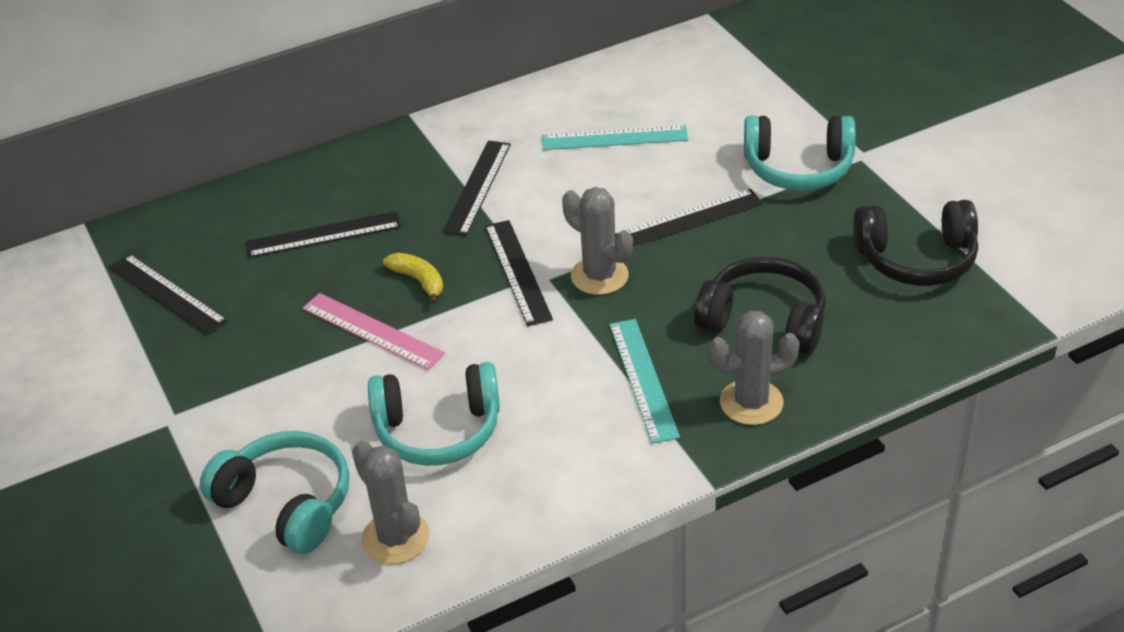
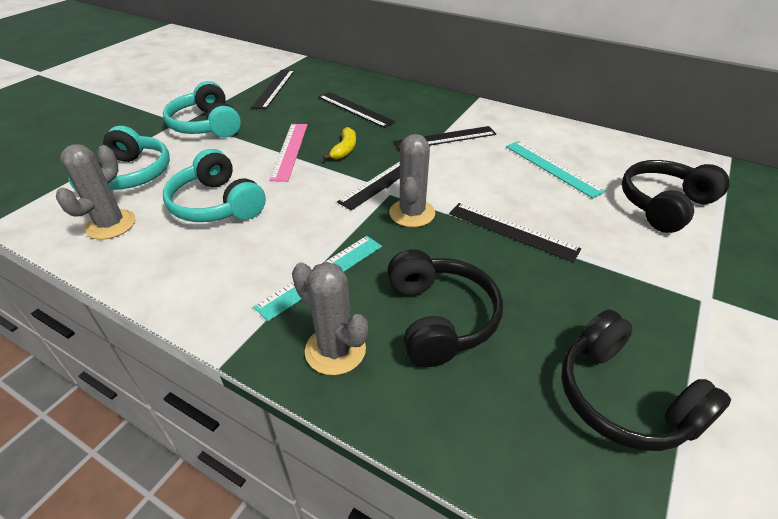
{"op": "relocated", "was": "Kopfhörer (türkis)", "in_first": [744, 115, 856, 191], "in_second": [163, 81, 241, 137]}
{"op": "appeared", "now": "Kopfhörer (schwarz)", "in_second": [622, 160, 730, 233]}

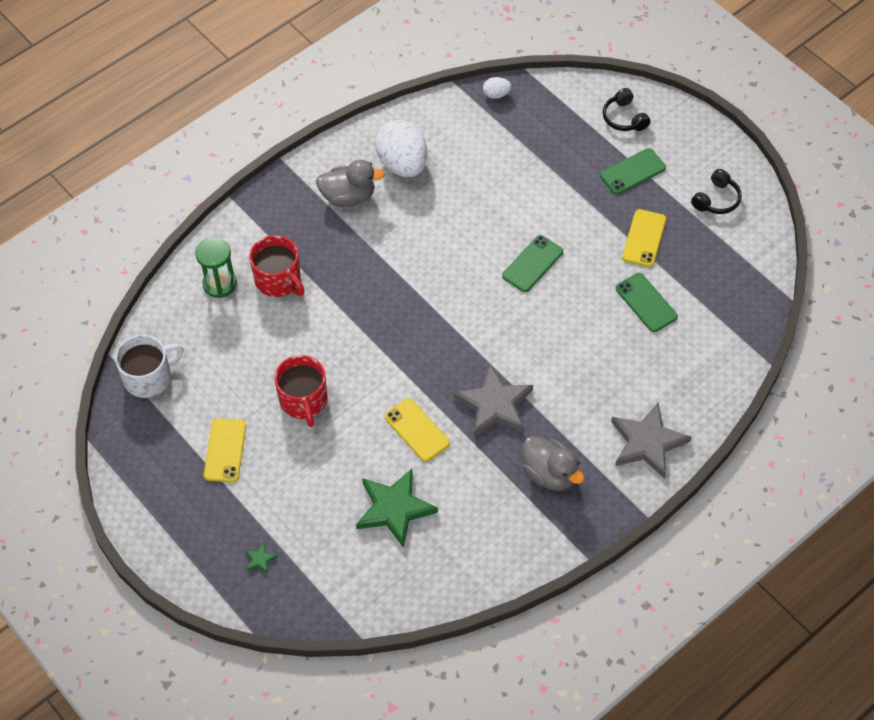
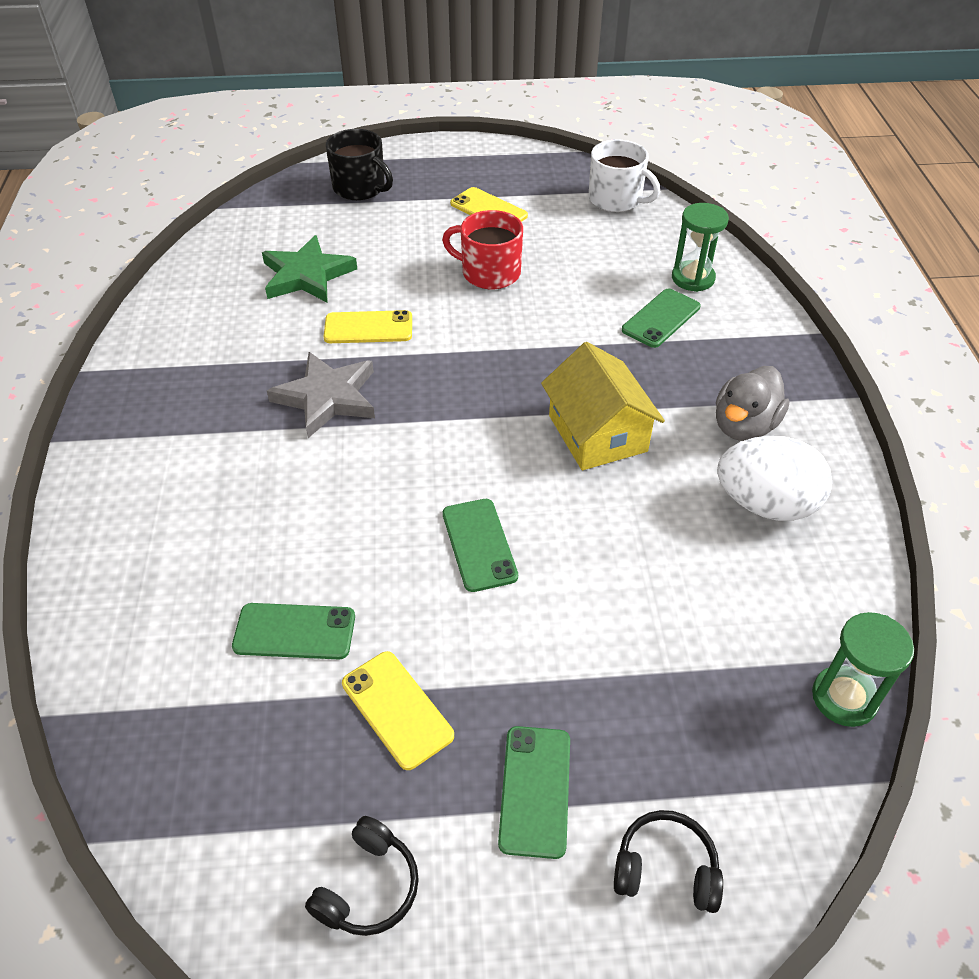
{"op": "spun", "was": "Kopfhörer (schwarz)", "in_first": [691, 169, 742, 214], "in_second": [305, 816, 419, 936], "clockwise": -135}
{"op": "exchanged", "was": "Stern (grün)", "now": "Tasse (schwarz)", "in_first": [245, 542, 278, 574], "in_second": [326, 129, 393, 200]}
{"op": "appeared", "now": "Haus (gelb)", "in_second": [541, 342, 665, 470]}
{"op": "spun", "was": "Tasse (weiß)", "in_first": [115, 335, 184, 398], "in_second": [589, 139, 660, 212], "clockwise": -60}
{"op": "exchanged", "was": "Tasse (rot)", "now": "Handy (grün)", "in_first": [249, 235, 305, 297], "in_second": [622, 289, 701, 348]}
{"op": "exchanged", "was": "Ei (weiß)", "now": "Sanduhr (grün)", "in_first": [483, 77, 511, 99], "in_second": [812, 612, 914, 727]}
{"op": "missing", "was": "Ente (grau)", "in_first": [522, 436, 584, 491]}
{"op": "missing", "was": "Stern (grau)", "in_first": [611, 403, 691, 479]}

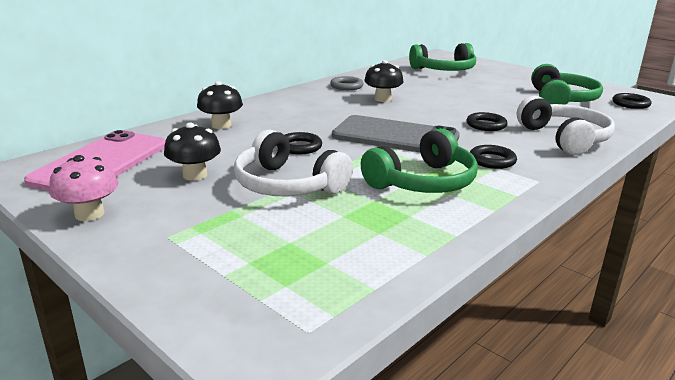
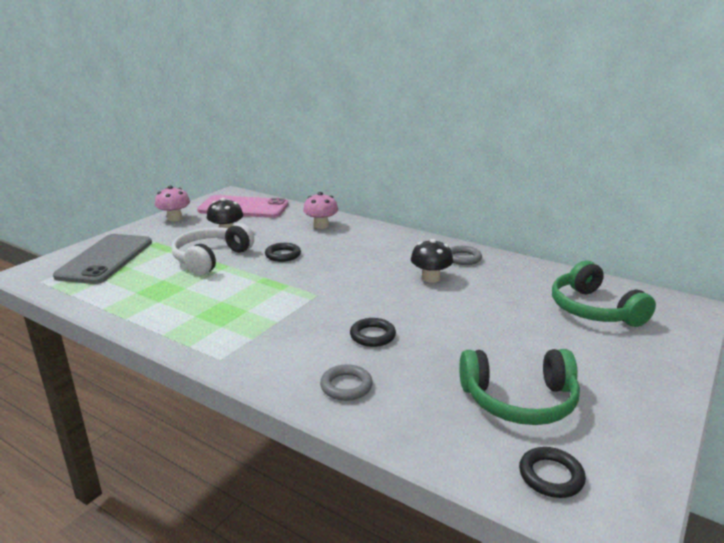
{"op": "relocated", "was": "Handy (grau)", "in_first": [332, 115, 460, 152], "in_second": [53, 234, 152, 284]}
{"op": "colour", "was": "Pilz (schwarz)", "now": "Pilz (rosa)", "in_first": [197, 81, 243, 129], "in_second": [303, 192, 338, 229]}
{"op": "exchanged", "was": "Kopfhörer (weiß)", "now": "Ring (grau)", "in_first": [517, 96, 615, 155], "in_second": [320, 364, 373, 401]}
{"op": "missing", "was": "Kopfhörer (grün)", "in_first": [361, 128, 478, 193]}
{"op": "missing", "was": "Ring (schwarz)", "in_first": [470, 145, 517, 169]}

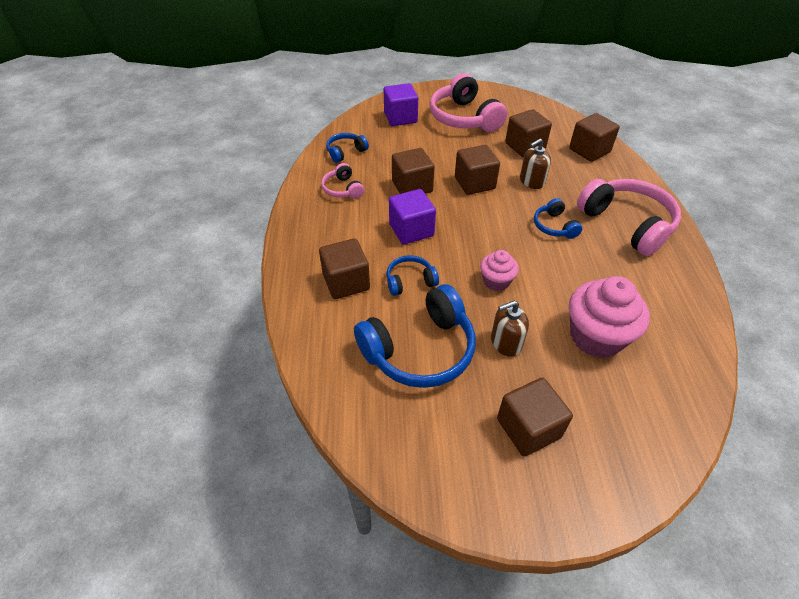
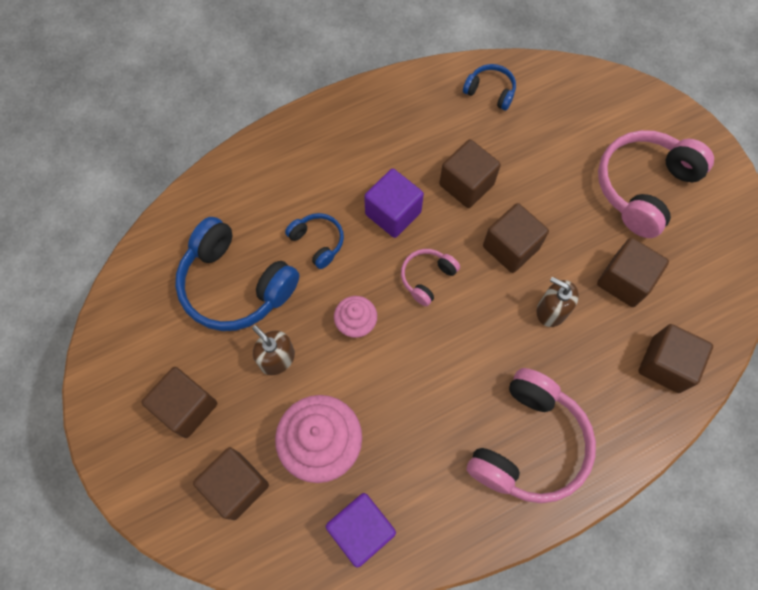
{"op": "relocated", "was": "Kubus (braun)", "in_first": [319, 238, 370, 299], "in_second": [193, 447, 269, 520]}
{"op": "relocated", "was": "Kubus (lila)", "in_first": [384, 83, 418, 126], "in_second": [326, 493, 396, 568]}
{"op": "relocated", "was": "Kopfhörer (rosa)", "in_first": [321, 163, 364, 199], "in_second": [401, 249, 460, 306]}
{"op": "missing", "was": "Kopfhörer (blau)", "in_first": [534, 198, 582, 239]}

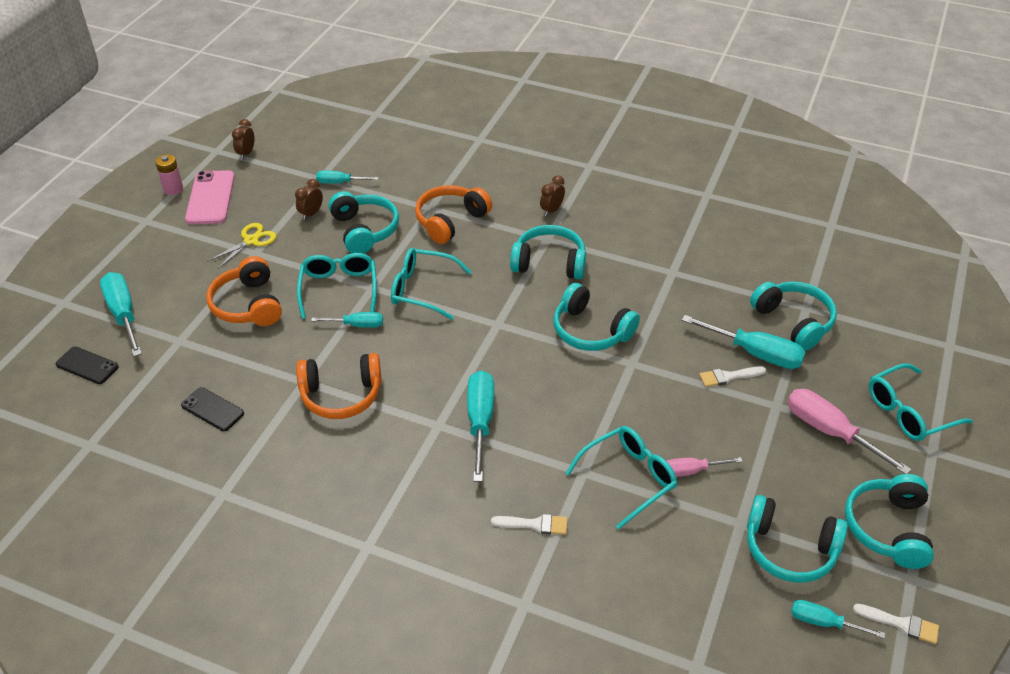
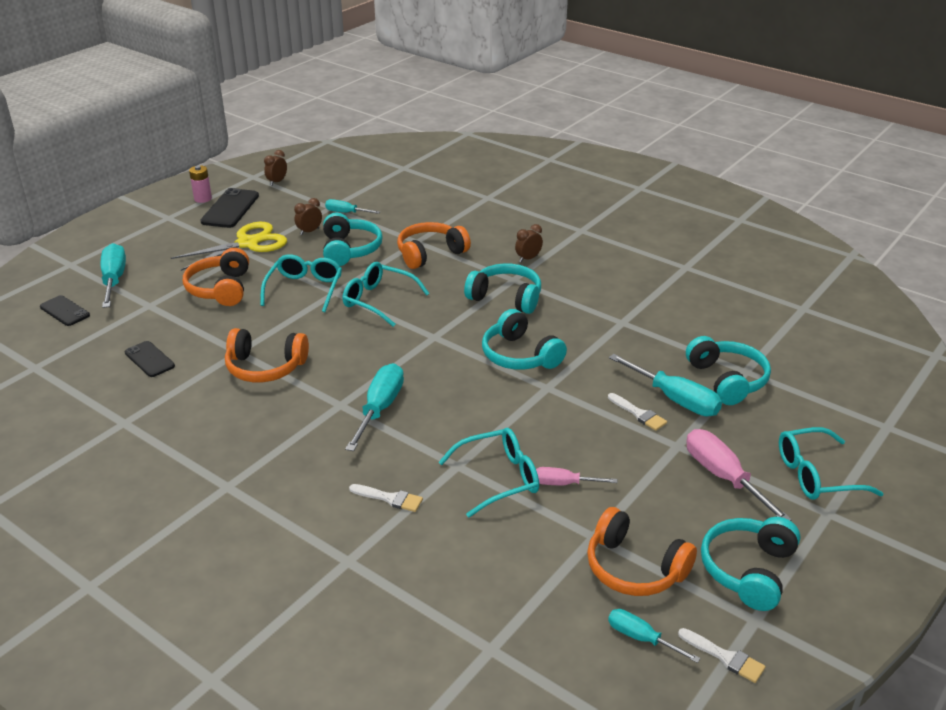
{"op": "size", "was": "Schere (gelb)", "in_first": [208, 223, 277, 269], "in_second": [171, 222, 287, 271], "ratio": 1.69}
{"op": "colour", "was": "Handy (rosa)", "now": "Handy (schwarz)", "in_first": [185, 170, 235, 224], "in_second": [200, 188, 259, 228]}
{"op": "colour", "was": "Kopfhörer (türkis)", "now": "Kopfhörer (orange)", "in_first": [747, 495, 848, 583], "in_second": [587, 507, 697, 596]}
{"op": "spun", "was": "Pinsel (weiß)", "in_first": [699, 366, 766, 387], "in_second": [608, 393, 667, 431], "clockwise": -135}
{"op": "missing", "was": "Schraubenzieher (türkis)", "in_first": [311, 312, 383, 328]}

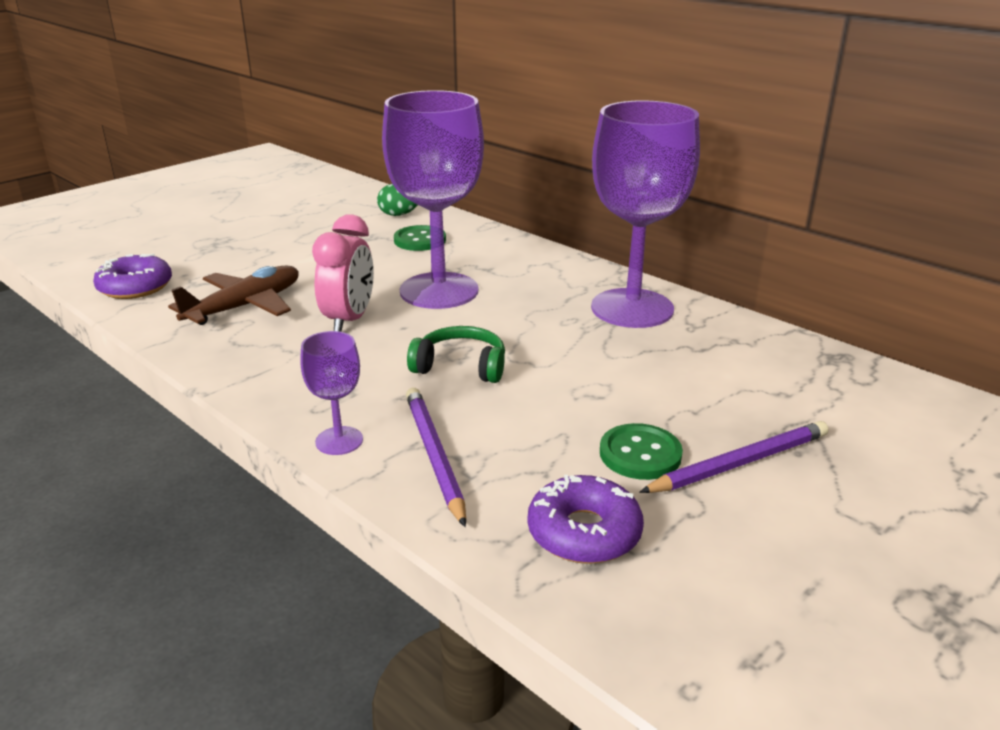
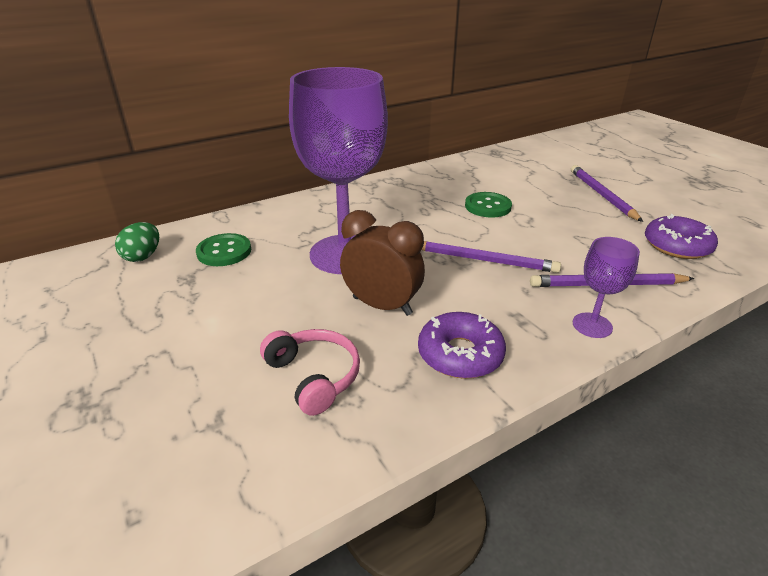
{"op": "exchanged", "was": "Flugzeug (braun)", "now": "Kopfhörer (rosa)", "in_first": [168, 266, 299, 325], "in_second": [260, 329, 360, 416]}
{"op": "colour", "was": "Wecker (rosa)", "now": "Wecker (braun)", "in_first": [312, 214, 374, 332], "in_second": [340, 210, 425, 316]}
{"op": "relocated", "was": "Donut (lila)", "in_first": [93, 253, 172, 299], "in_second": [418, 312, 506, 379]}
{"op": "exchanged", "was": "Kopfhörer (grün)", "now": "Bleistift (lila)", "in_first": [407, 326, 505, 383], "in_second": [421, 241, 561, 273]}
{"op": "relocated", "was": "Knopf (grün)", "in_first": [600, 423, 683, 480], "in_second": [465, 192, 512, 218]}
{"op": "missing", "was": "Kelch (lila)", "in_first": [591, 101, 700, 328]}

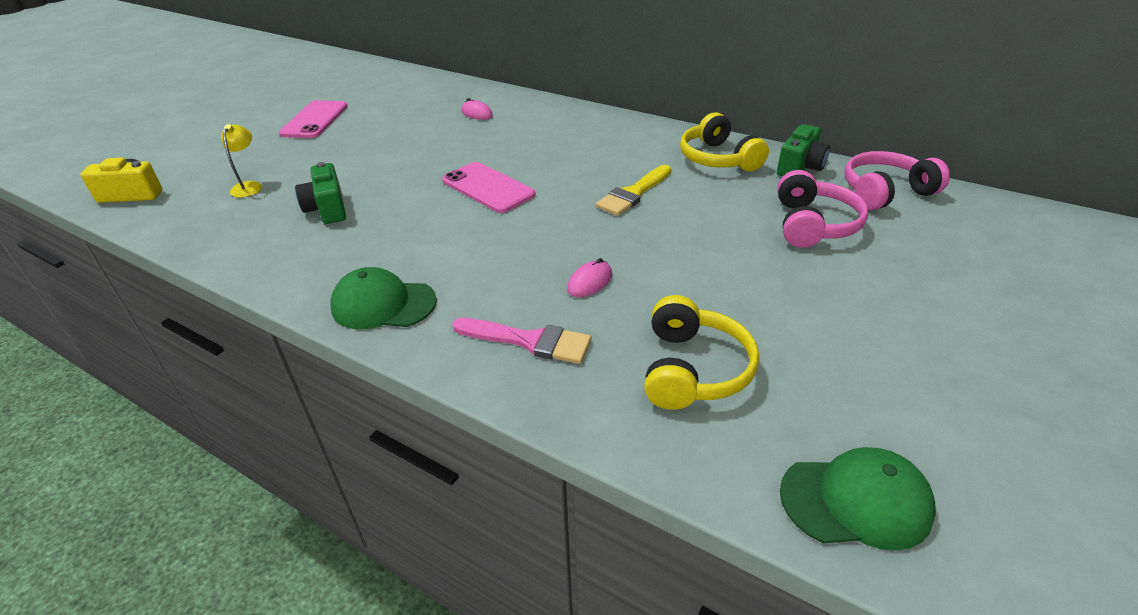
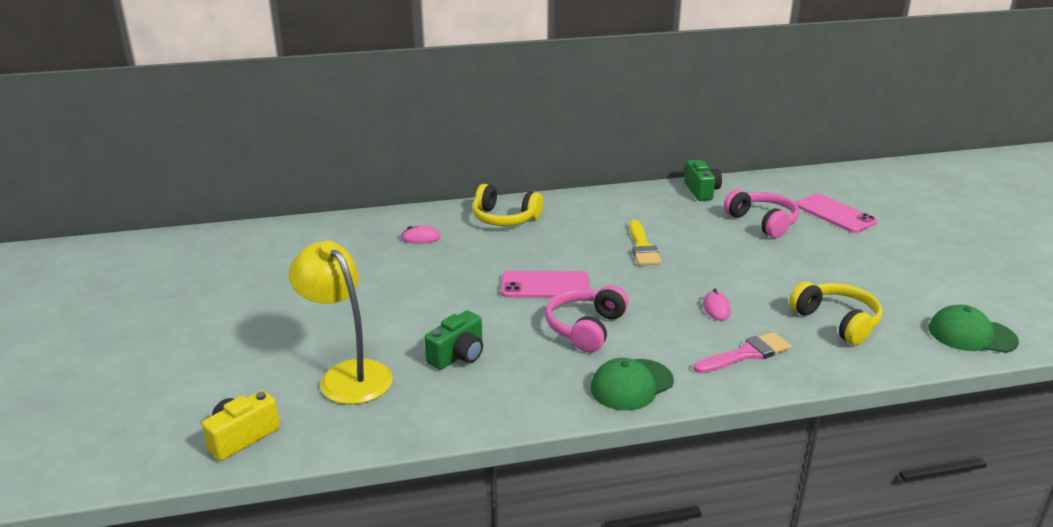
{"op": "size", "was": "Lampe (gelb)", "in_first": [221, 124, 262, 198], "in_second": [289, 241, 393, 405], "ratio": 2.14}
{"op": "spun", "was": "Kamera (grün)", "in_first": [295, 162, 346, 224], "in_second": [424, 310, 483, 370], "clockwise": -75}
{"op": "relocated", "was": "Kopfhörer (gelb)", "in_first": [680, 112, 769, 172], "in_second": [472, 184, 543, 226]}
{"op": "relocated", "was": "Kopfhörer (rosa)", "in_first": [845, 151, 950, 210], "in_second": [546, 285, 629, 352]}
{"op": "relocated", "was": "Handy (rosa)", "in_first": [279, 100, 348, 138], "in_second": [795, 194, 877, 233]}
{"op": "spun", "was": "Kappe (grün)", "in_first": [780, 447, 936, 551], "in_second": [928, 305, 1019, 353], "clockwise": -120}

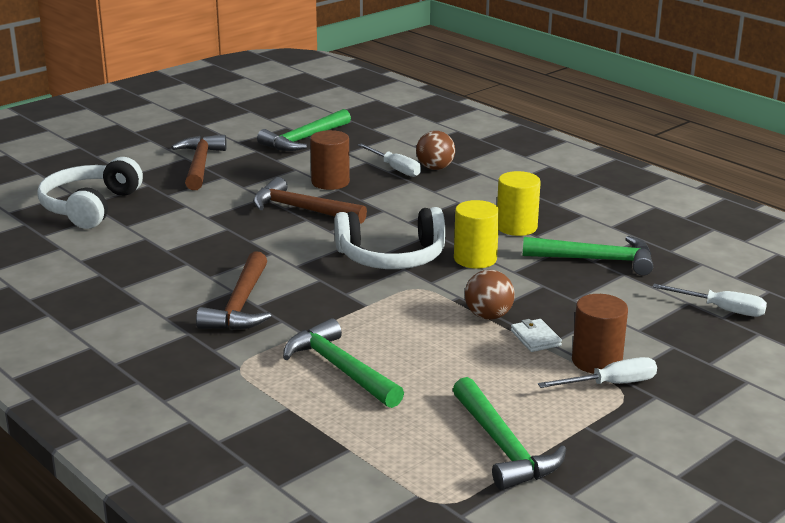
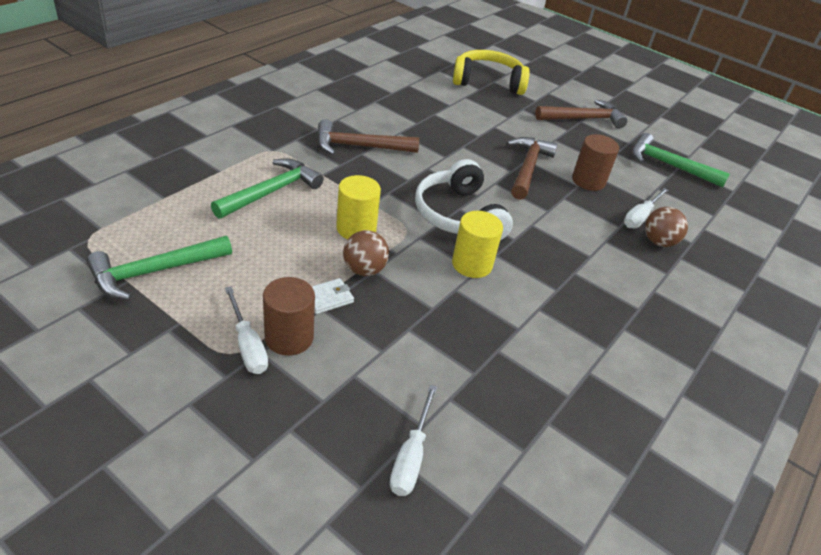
{"op": "relocated", "was": "Vollzylinder (gelb)", "in_first": [497, 171, 541, 236], "in_second": [336, 175, 381, 239]}
{"op": "colour", "was": "Kopfhörer (weiß)", "now": "Kopfhörer (gelb)", "in_first": [37, 157, 143, 229], "in_second": [453, 50, 530, 95]}
{"op": "missing", "was": "Hammer (grün)", "in_first": [523, 236, 653, 276]}

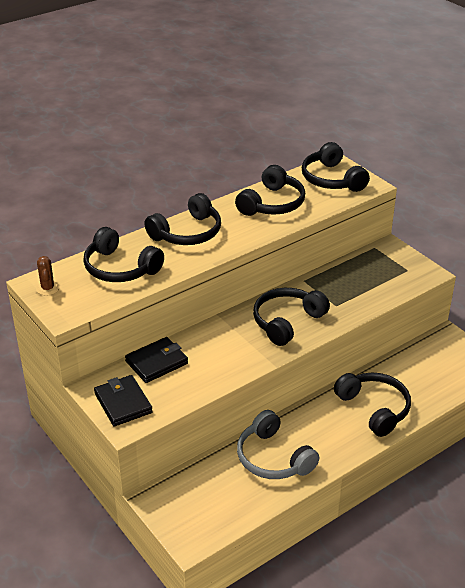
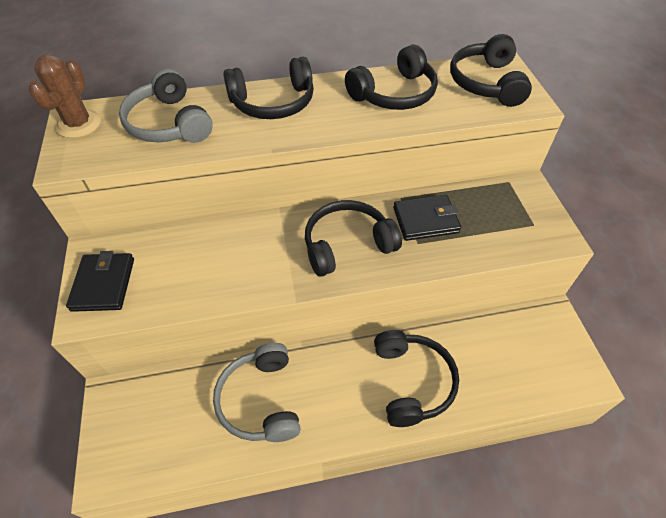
{"op": "size", "was": "Kaktus (braun)", "in_first": [36, 256, 60, 296], "in_second": [28, 54, 101, 138], "ratio": 1.61}
{"op": "colour", "was": "Kopfhörer (schwarz)", "now": "Kopfhörer (grau)", "in_first": [83, 227, 164, 282], "in_second": [119, 68, 213, 143]}
{"op": "relocated", "was": "Geldbörse (schwarz)", "in_first": [125, 337, 188, 383], "in_second": [393, 195, 461, 241]}

